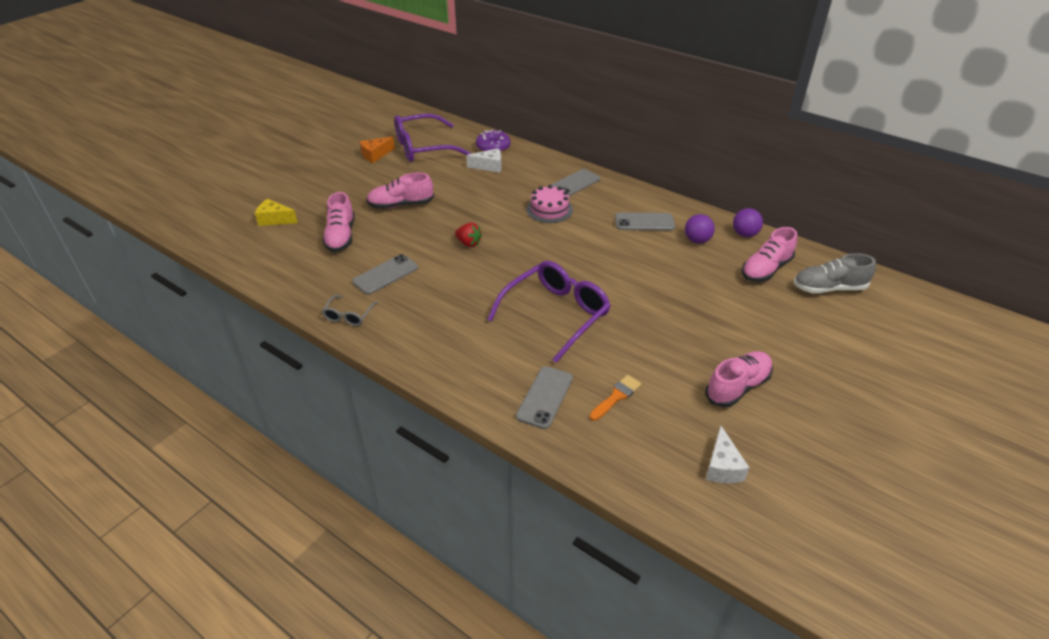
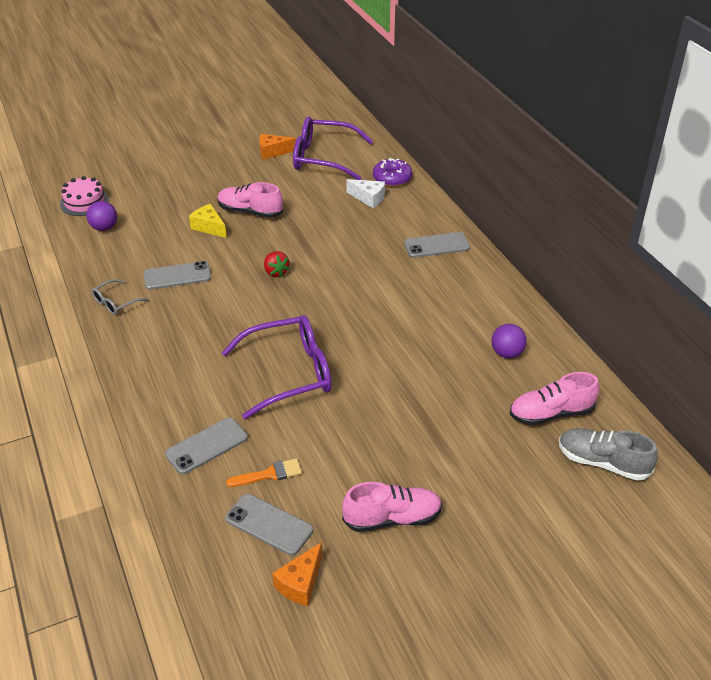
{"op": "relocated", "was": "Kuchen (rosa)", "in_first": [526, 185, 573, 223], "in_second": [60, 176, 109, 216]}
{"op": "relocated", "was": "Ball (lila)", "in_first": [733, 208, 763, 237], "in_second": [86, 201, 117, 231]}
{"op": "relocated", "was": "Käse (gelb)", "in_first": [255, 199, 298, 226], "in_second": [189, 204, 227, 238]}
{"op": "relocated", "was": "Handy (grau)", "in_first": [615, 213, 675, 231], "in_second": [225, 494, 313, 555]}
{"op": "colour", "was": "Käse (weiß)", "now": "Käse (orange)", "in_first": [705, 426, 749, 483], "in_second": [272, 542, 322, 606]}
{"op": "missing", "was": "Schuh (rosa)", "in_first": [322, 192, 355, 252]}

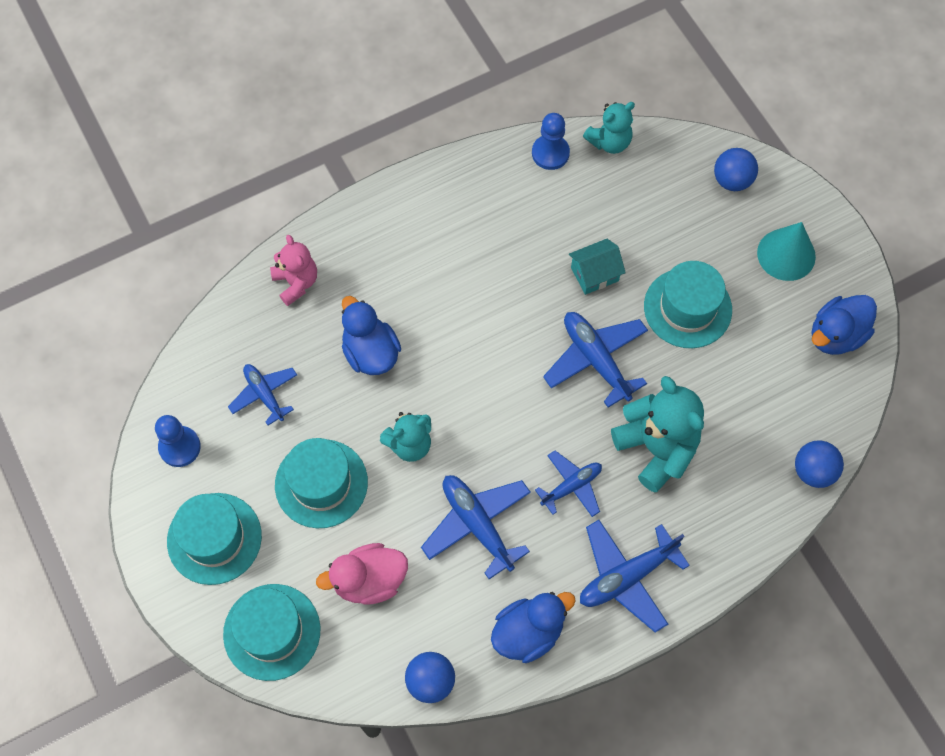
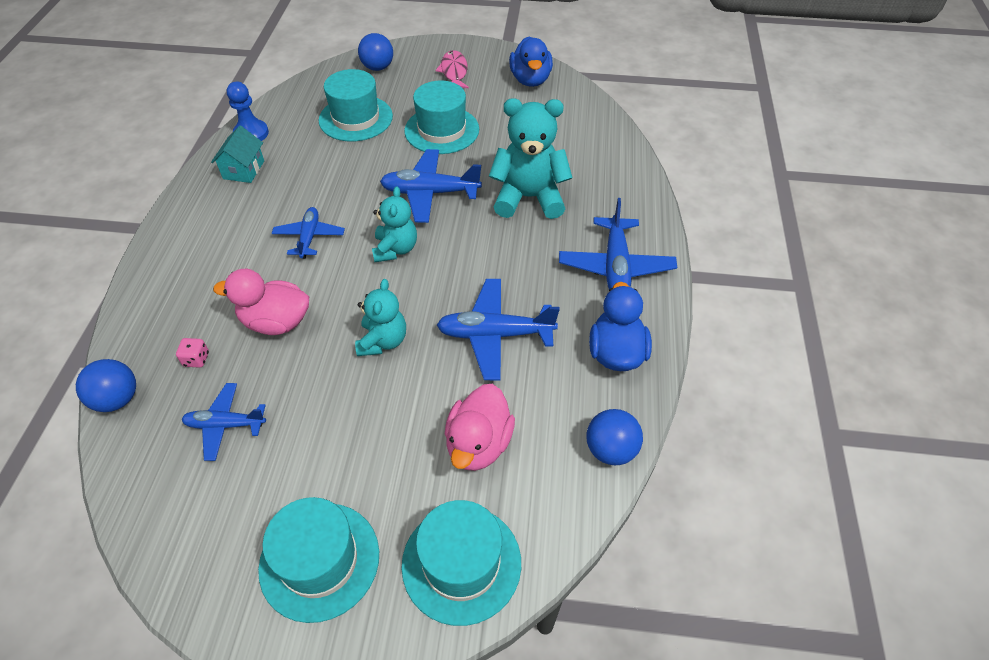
{"op": "relocated", "was": "Ball (blau)", "in_first": [795, 441, 844, 488], "in_second": [76, 359, 136, 412]}
{"op": "appeared", "now": "Spielwürfel (rosa)", "in_second": [176, 338, 209, 368]}
{"op": "relocated", "was": "Haus (türkis)", "in_first": [569, 239, 626, 295], "in_second": [211, 125, 264, 183]}
{"op": "colour", "was": "Ente (blau)", "now": "Ente (rosa)", "in_first": [342, 296, 401, 375], "in_second": [213, 269, 309, 335]}
{"op": "relocated", "was": "Flugzeug (blau)", "in_first": [535, 450, 602, 517], "in_second": [272, 207, 345, 259]}
{"op": "relocated", "was": "Hut (türkis)", "in_first": [275, 438, 368, 528], "in_second": [319, 69, 393, 142]}
{"op": "relocated", "was": "Teddybär (türkis)", "in_first": [583, 102, 635, 154], "in_second": [372, 186, 417, 262]}
{"op": "exchanged", "was": "Kegel (türkis)", "now": "Fisch (rosa)", "in_first": [757, 222, 816, 281], "in_second": [435, 50, 469, 89]}
{"op": "missing", "was": "Bauer (blau)", "in_first": [155, 415, 201, 467]}
{"op": "missing", "was": "Teddybär (rosa)", "in_first": [270, 235, 317, 306]}

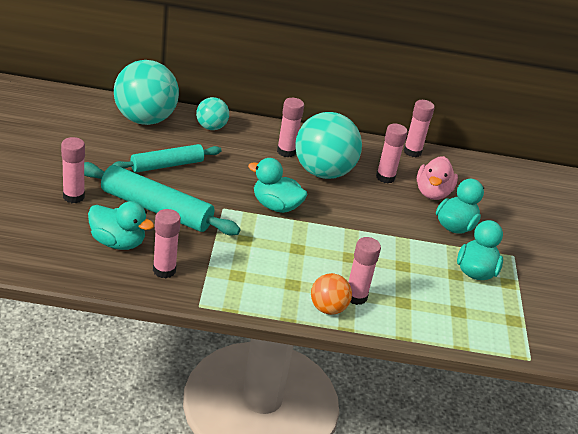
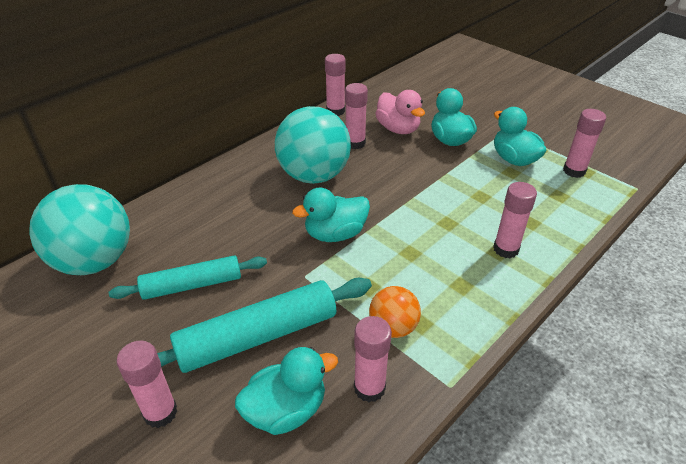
{"op": "spun", "was": "Nudelholz (türkis)", "in_first": [112, 144, 221, 172], "in_second": [109, 255, 267, 300], "clockwise": 60}
{"op": "relocated", "was": "Ball (orange)", "in_first": [311, 273, 352, 315], "in_second": [369, 286, 421, 338]}
{"op": "relocated", "was": "Klebestift (rosa)", "in_first": [277, 98, 304, 157], "in_second": [563, 109, 606, 178]}
{"op": "missing", "was": "Ball (türkis)", "in_first": [196, 97, 229, 130]}

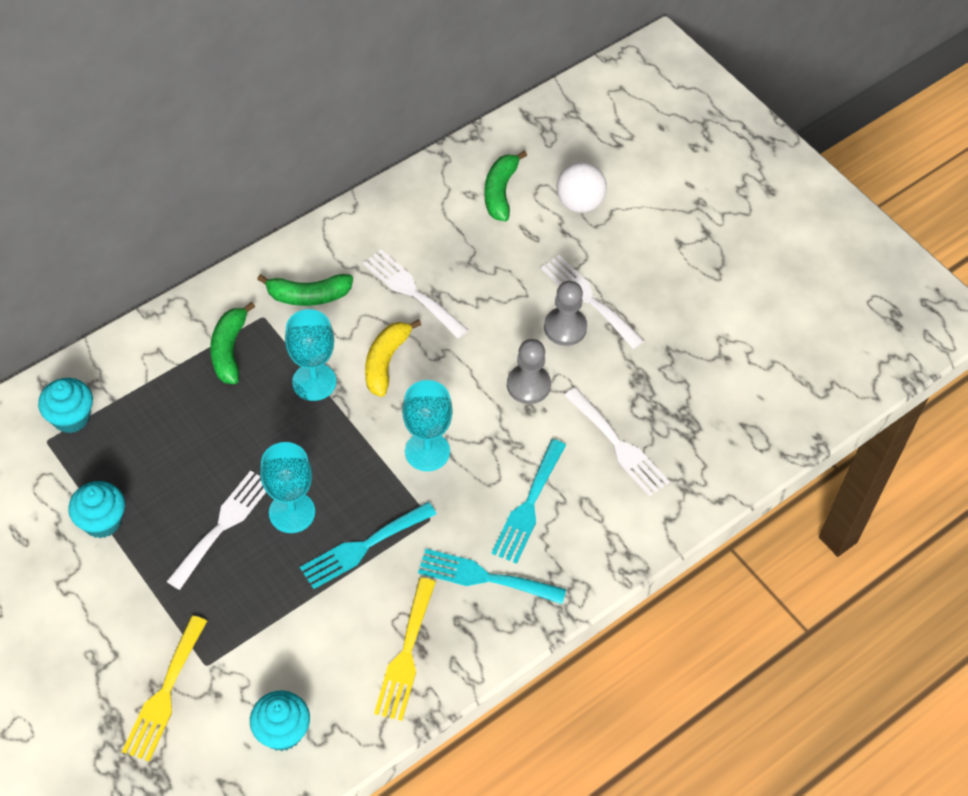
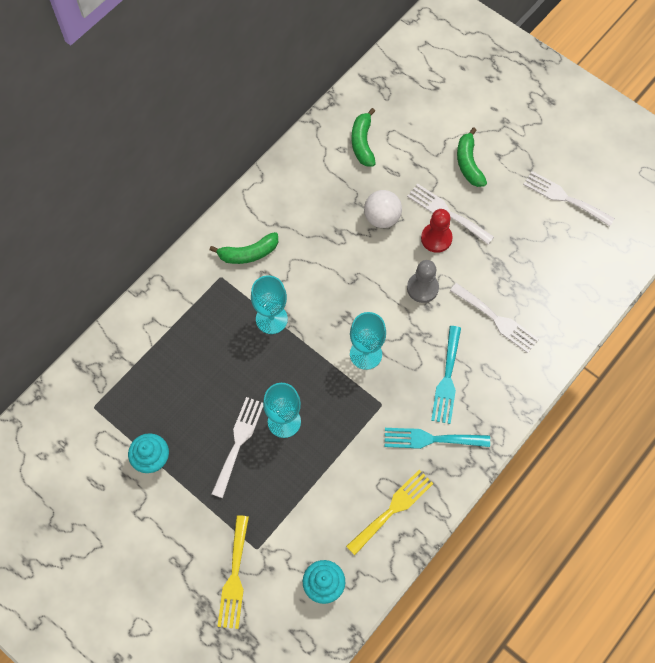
{"op": "spun", "was": "Gabel (gelb)", "in_first": [374, 578, 436, 721], "in_second": [346, 470, 433, 555], "clockwise": -135}
{"op": "relocated", "was": "Ball (weiß)", "in_first": [557, 162, 607, 213], "in_second": [364, 190, 402, 228]}
{"op": "colour", "was": "Bauer (grau)", "now": "Bauer (rot)", "in_first": [544, 281, 587, 346], "in_second": [421, 209, 453, 253]}
{"op": "relocated", "was": "Banane (grün)", "in_first": [210, 302, 255, 384], "in_second": [457, 127, 487, 187]}
{"op": "relocated", "was": "Gabel (weiß)", "in_first": [363, 250, 468, 339], "in_second": [523, 171, 615, 226]}
{"op": "missing", "was": "Muffin (türkis)", "in_first": [38, 378, 93, 433]}
{"op": "missing", "was": "Gabel (türkis)", "in_first": [300, 502, 436, 589]}
{"op": "missing", "was": "Banane (gelb)", "in_first": [365, 319, 421, 397]}

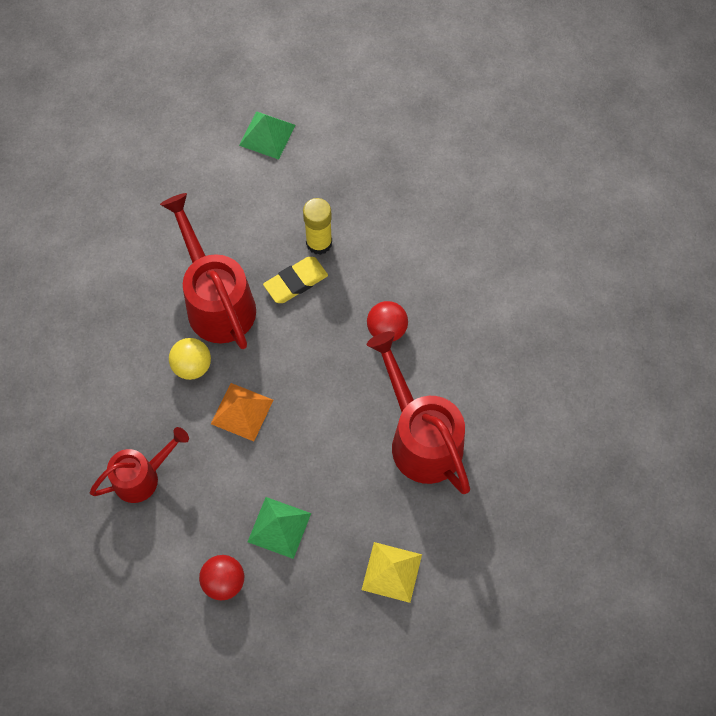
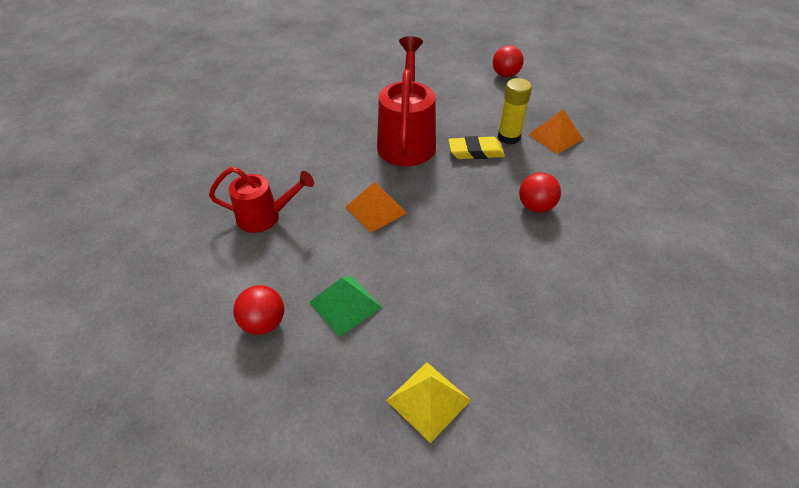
{"op": "exchanged", "was": "Pyramide (grün)", "now": "Ball (rot)", "in_first": [239, 111, 296, 160], "in_second": [493, 45, 524, 77]}
{"op": "appeared", "now": "Pyramide (orange)", "in_second": [528, 109, 583, 154]}
{"op": "missing", "was": "Ball (gelb)", "in_first": [169, 338, 211, 380]}
{"op": "missing", "was": "Gießkanne (rot)", "in_first": [367, 331, 470, 494]}

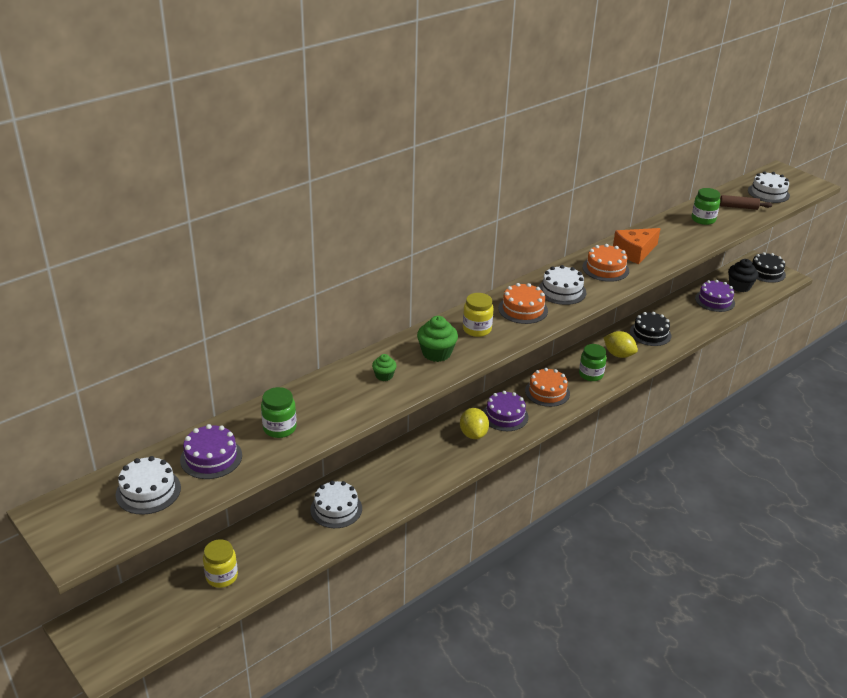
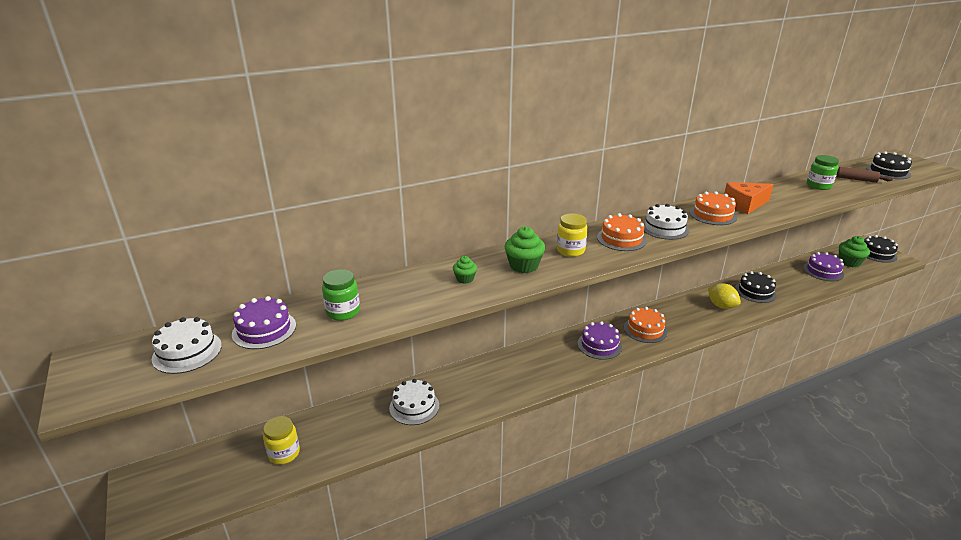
{"op": "colour", "was": "Muffin (schwarz)", "now": "Muffin (grün)", "in_first": [728, 259, 759, 292], "in_second": [839, 236, 870, 267]}
{"op": "colour", "was": "Kuchen (weiß)", "now": "Kuchen (schwarz)", "in_first": [748, 171, 790, 203], "in_second": [866, 151, 912, 179]}
{"op": "missing", "was": "Zitrone (gelb)", "in_first": [460, 408, 489, 439]}
{"op": "missing", "was": "Einmachglas (grün)", "in_first": [579, 344, 607, 381]}

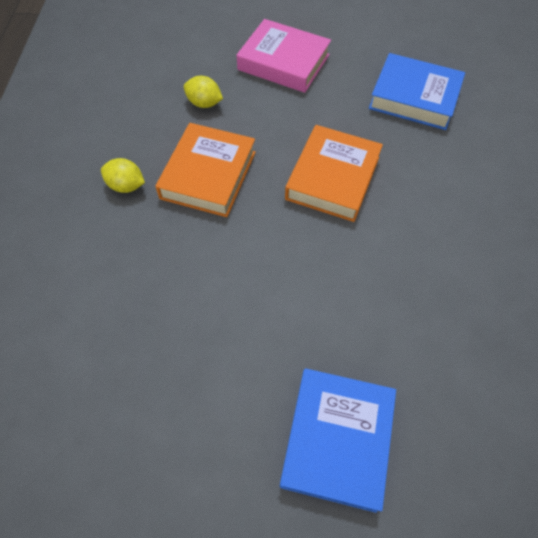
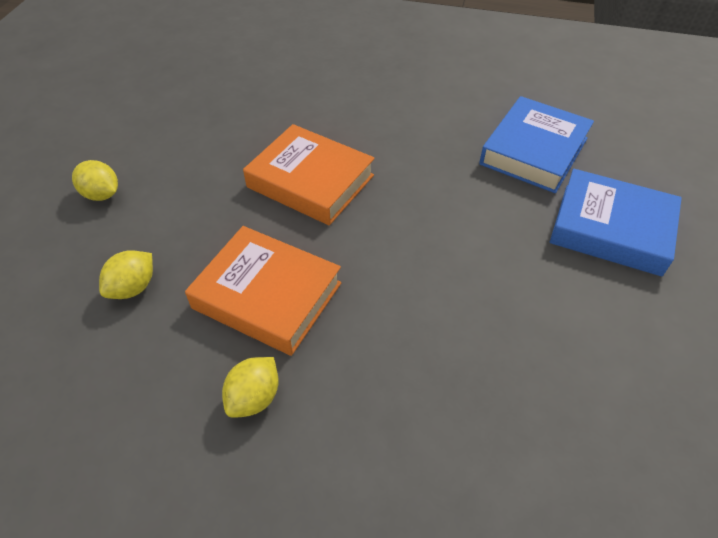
{"op": "exchanged", "was": "Buch (rosa)", "now": "Zitrone (gelb)", "in_first": [237, 19, 331, 93], "in_second": [72, 160, 118, 201]}
{"op": "relocated", "was": "Buch (blau)", "in_first": [369, 53, 465, 130], "in_second": [479, 96, 594, 193]}

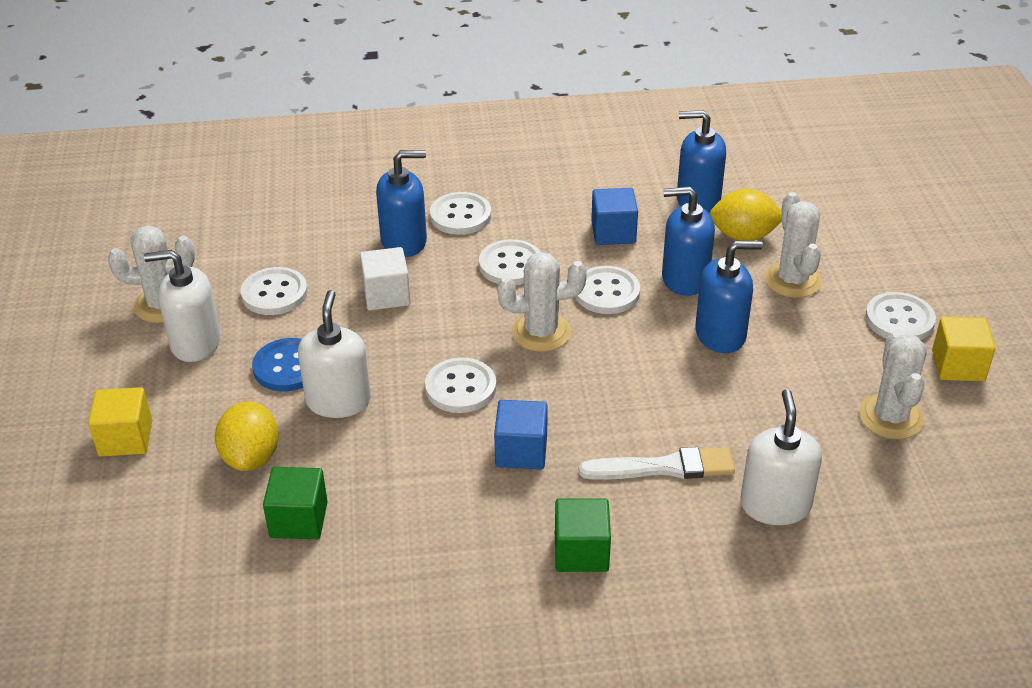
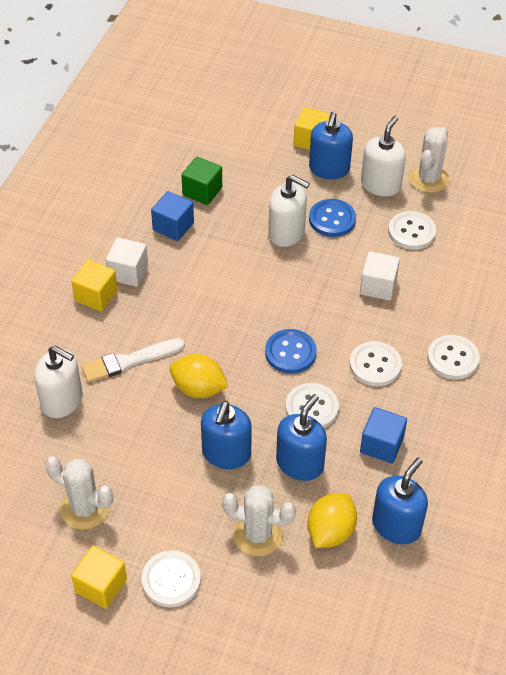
{"op": "colour", "was": "Kubus (grün)", "now": "Kubus (gelb)", "in_first": [555, 499, 611, 572], "in_second": [71, 260, 118, 312]}
{"op": "spun", "was": "Pinsel (weiß)", "in_first": [579, 447, 735, 480], "in_second": [81, 338, 185, 383], "clockwise": 45}
{"op": "appeared", "now": "Kubus (weiß)", "in_second": [106, 237, 148, 287]}
{"op": "relocated", "was": "Kubus (blau)", "in_first": [494, 400, 548, 469], "in_second": [151, 191, 194, 241]}
{"op": "relocated", "was": "Zitrone (gelb)", "in_first": [215, 402, 279, 471], "in_second": [170, 354, 229, 399]}
{"op": "exchanged", "was": "Kaktus (weiß)", "now": "Knopf (blau)", "in_first": [497, 252, 587, 352], "in_second": [265, 329, 317, 374]}
{"op": "relocated", "was": "Seifenspender (blau)", "in_first": [376, 150, 427, 257], "in_second": [309, 111, 353, 179]}
{"op": "missing", "was": "Knopf (weiß)", "in_first": [425, 358, 496, 413]}

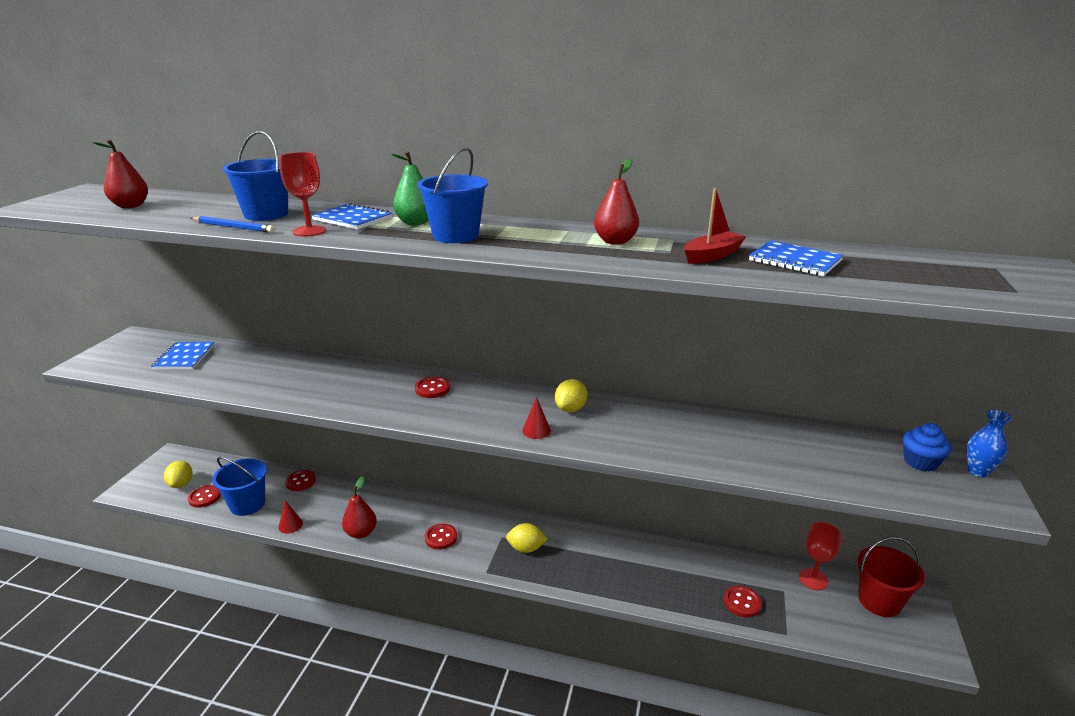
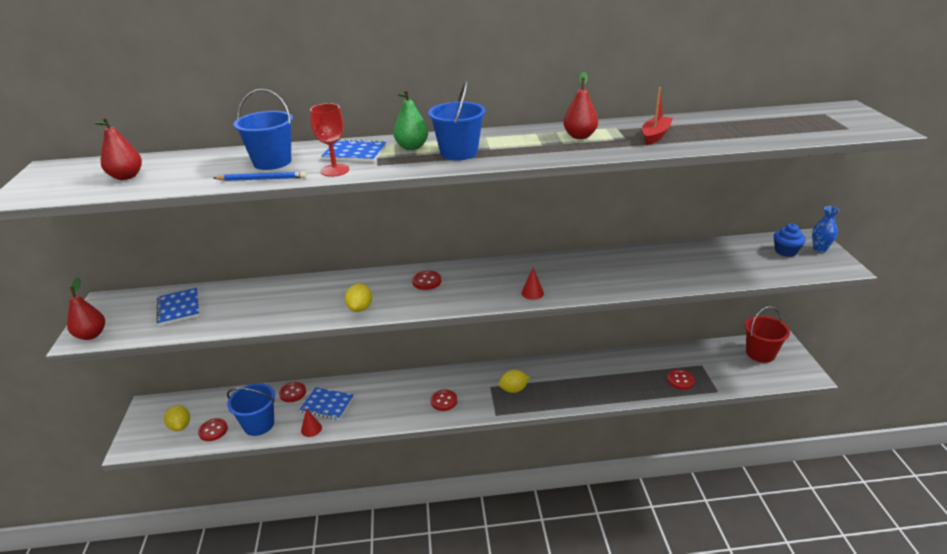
{"op": "relocated", "was": "Birne (rot)", "in_first": [342, 476, 377, 539], "in_second": [67, 278, 105, 340]}
{"op": "relocated", "was": "Notizbuch (blau)", "in_first": [749, 240, 844, 276], "in_second": [300, 387, 354, 420]}
{"op": "relocated", "was": "Zitrone (gelb)", "in_first": [555, 379, 587, 412], "in_second": [345, 283, 372, 312]}
{"op": "missing", "was": "Kelch (rot)", "in_first": [799, 522, 841, 590]}

